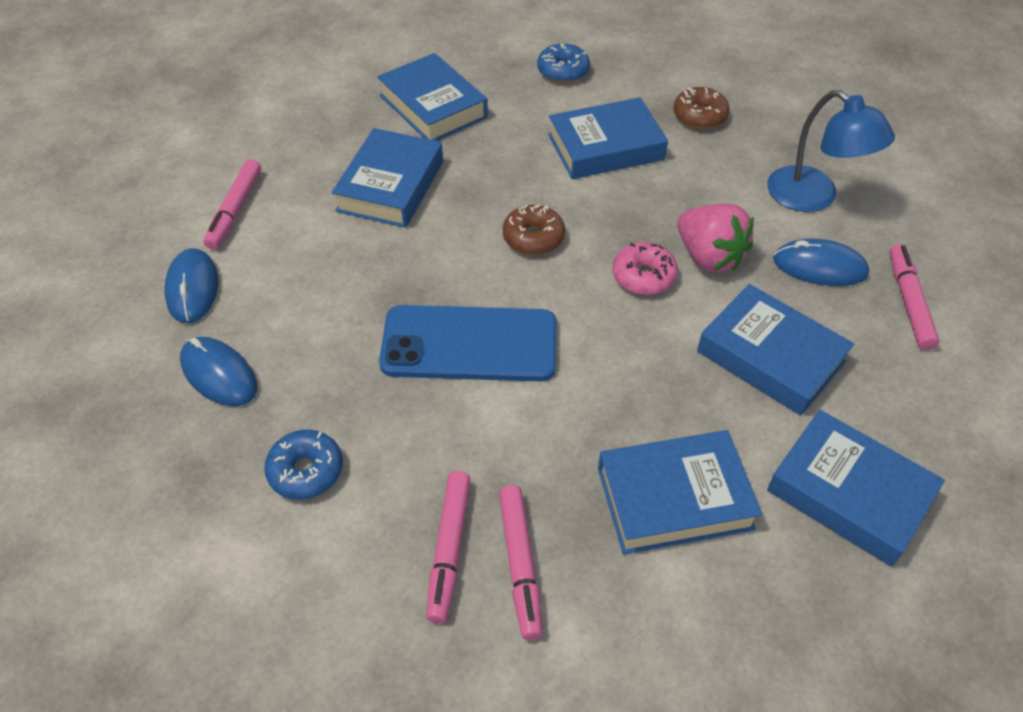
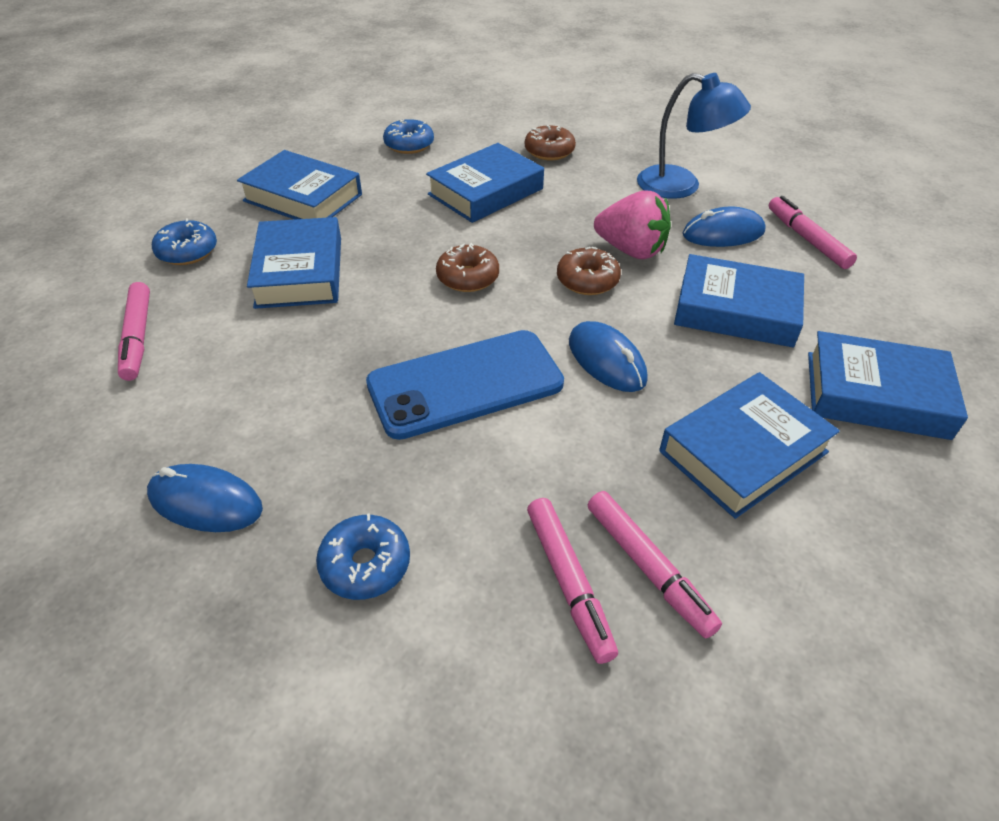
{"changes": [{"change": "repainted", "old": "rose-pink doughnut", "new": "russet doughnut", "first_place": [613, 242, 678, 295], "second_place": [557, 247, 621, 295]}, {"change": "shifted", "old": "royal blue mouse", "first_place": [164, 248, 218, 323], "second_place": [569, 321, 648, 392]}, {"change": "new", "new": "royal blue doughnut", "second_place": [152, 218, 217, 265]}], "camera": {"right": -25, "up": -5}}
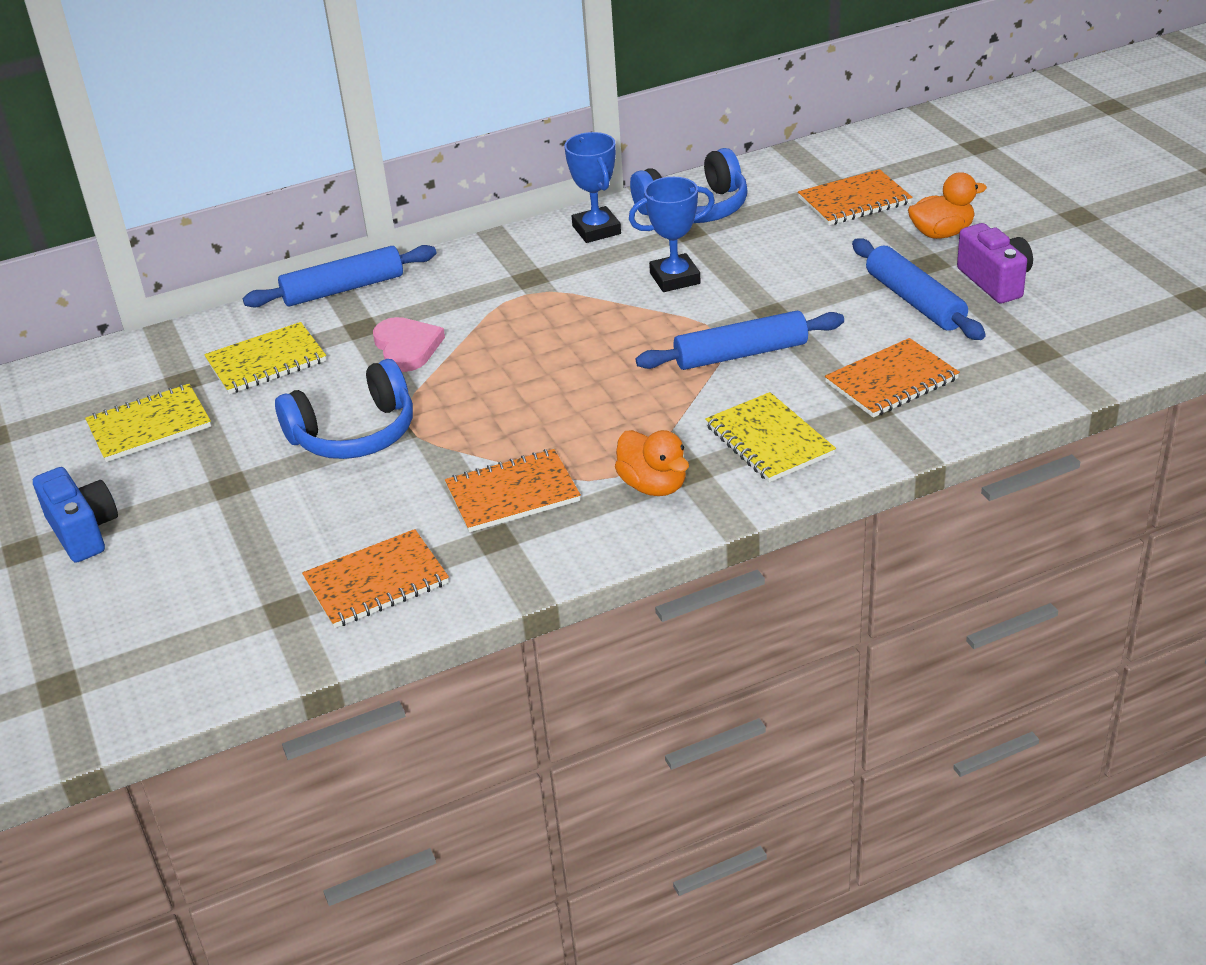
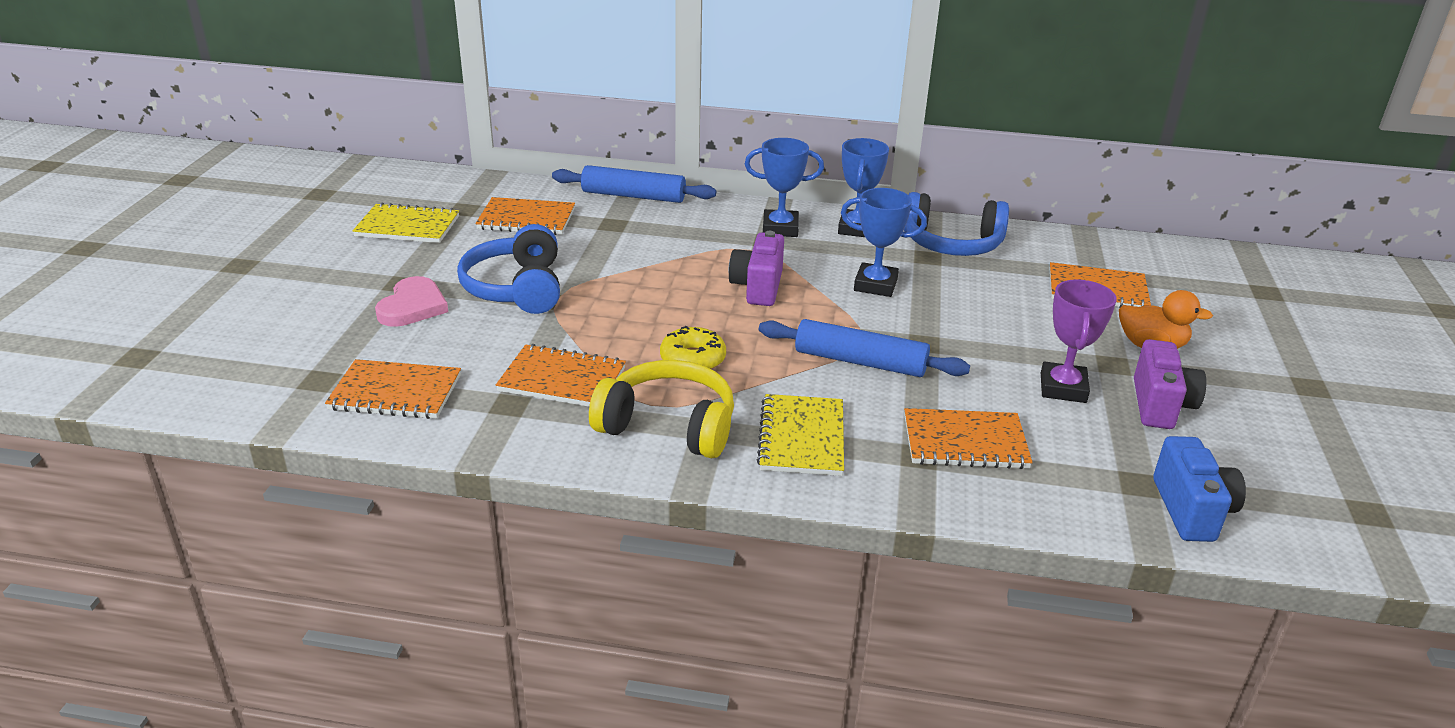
{"changes": [{"change": "swapped", "old": "royal blue pastry roller", "new": "royal purple trophy", "first_place": [852, 238, 986, 340], "second_place": [1041, 279, 1117, 403]}, {"change": "shifted", "old": "rose-pink heart shape", "first_place": [373, 317, 445, 372], "second_place": [375, 276, 448, 327]}, {"change": "repainted", "old": "golden notepad", "new": "orange-coloured notepad", "first_place": [204, 322, 326, 394], "second_place": [475, 197, 575, 235]}, {"change": "rotated", "old": "royal blue over-ear headphones", "first_place": [275, 359, 413, 459], "second_place": [457, 224, 560, 314], "degrees": 75}, {"change": "swapped", "old": "orange-coloured rubber duck", "new": "golden over-ear headphones", "first_place": [615, 430, 689, 496], "second_place": [589, 360, 734, 458]}, {"change": "shifted", "old": "royal blue compact camera", "first_place": [33, 467, 118, 563], "second_place": [1153, 436, 1246, 542]}, {"change": "new", "new": "royal blue trophy", "second_place": [745, 138, 824, 237]}, {"change": "new", "new": "royal purple compact camera", "second_place": [729, 231, 784, 306]}, {"change": "new", "new": "golden doughnut", "second_place": [660, 326, 726, 369]}], "camera": {"right": 30, "up": -5}}
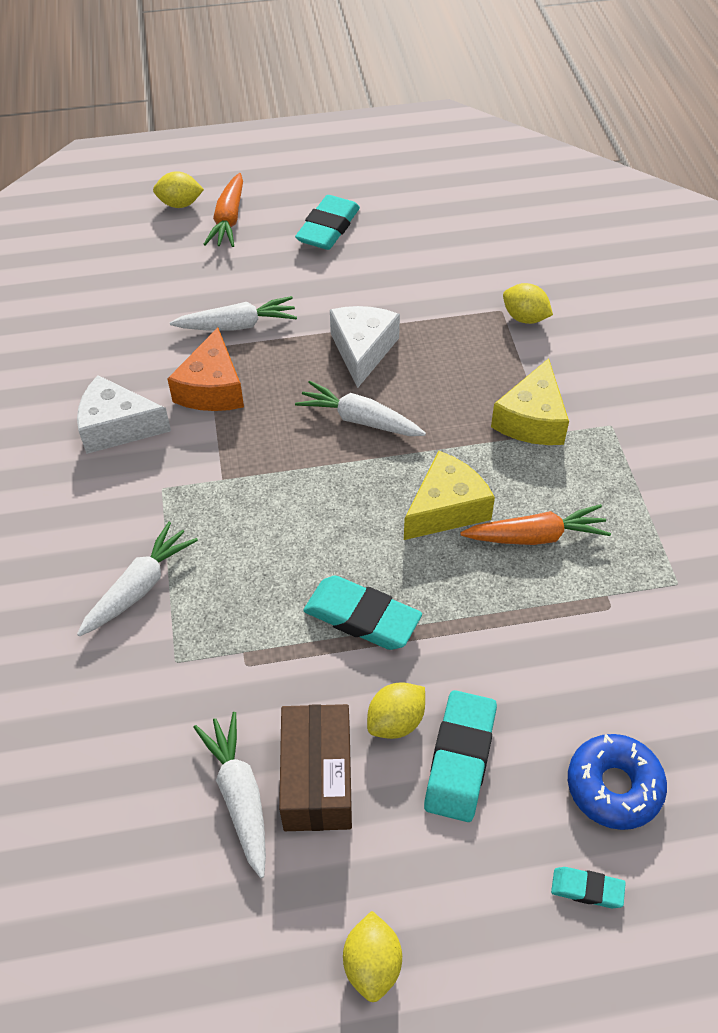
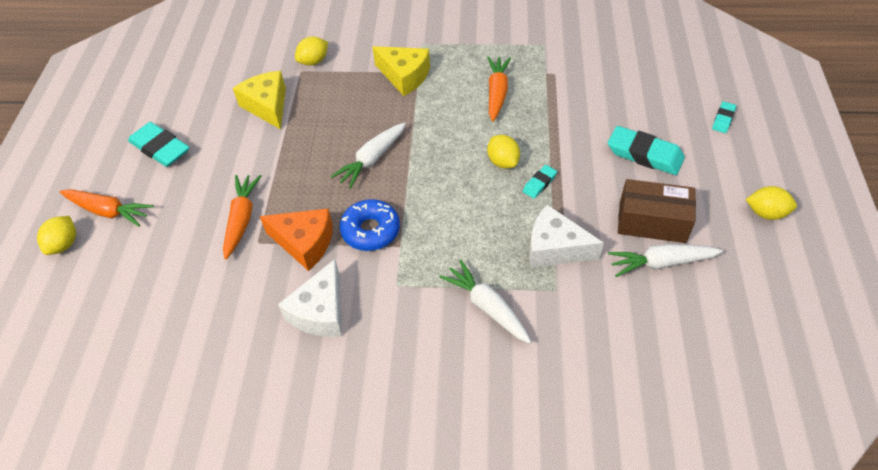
{"changes": [{"change": "repainted", "old": "white toy carrot", "new": "orange-coloured toy carrot", "first_place": [170, 296, 297, 331], "second_place": [223, 175, 261, 259]}, {"change": "shifted", "old": "white cheese wedge", "first_place": [330, 306, 400, 388], "second_place": [529, 204, 604, 268]}, {"change": "shifted", "old": "golden cheese wedge", "first_place": [404, 451, 495, 540], "second_place": [233, 71, 286, 129]}, {"change": "scaled", "old": "turquoise gum eraser", "first_place": [303, 576, 422, 650], "second_place": [523, 165, 557, 198], "factor": 0.52}, {"change": "shifted", "old": "golden toy lemon", "first_place": [367, 683, 425, 739], "second_place": [487, 135, 520, 169]}, {"change": "shifted", "old": "royal blue doughnut", "first_place": [568, 734, 667, 830], "second_place": [340, 199, 400, 251]}], "camera": {"right": -75, "up": 0}}
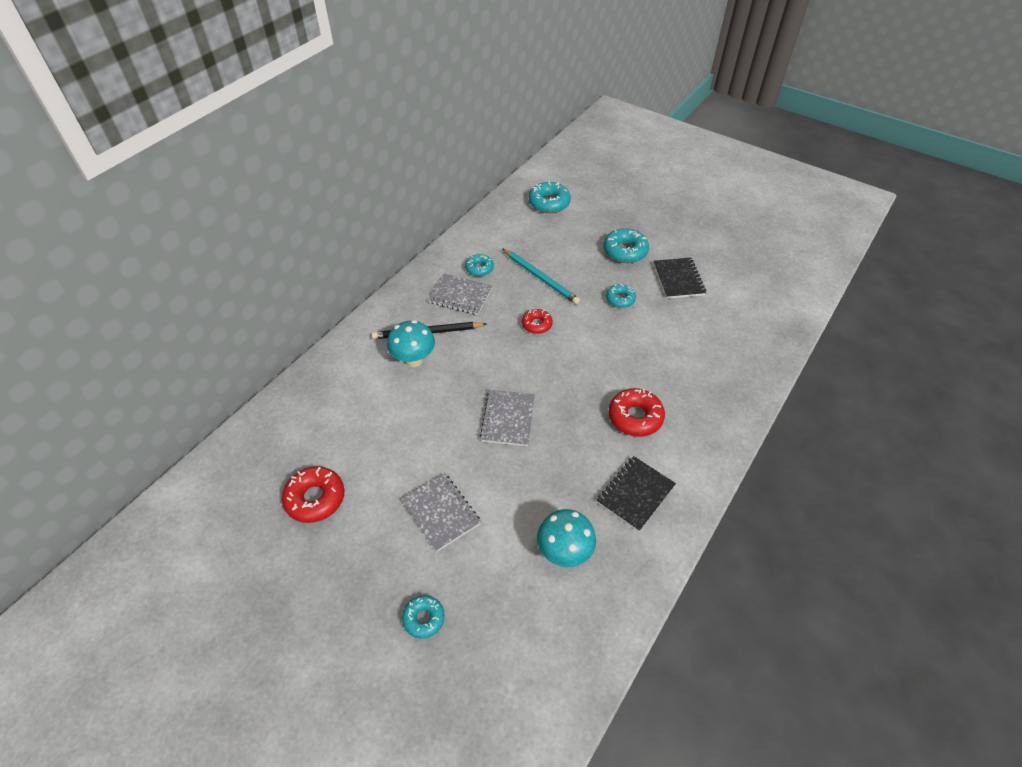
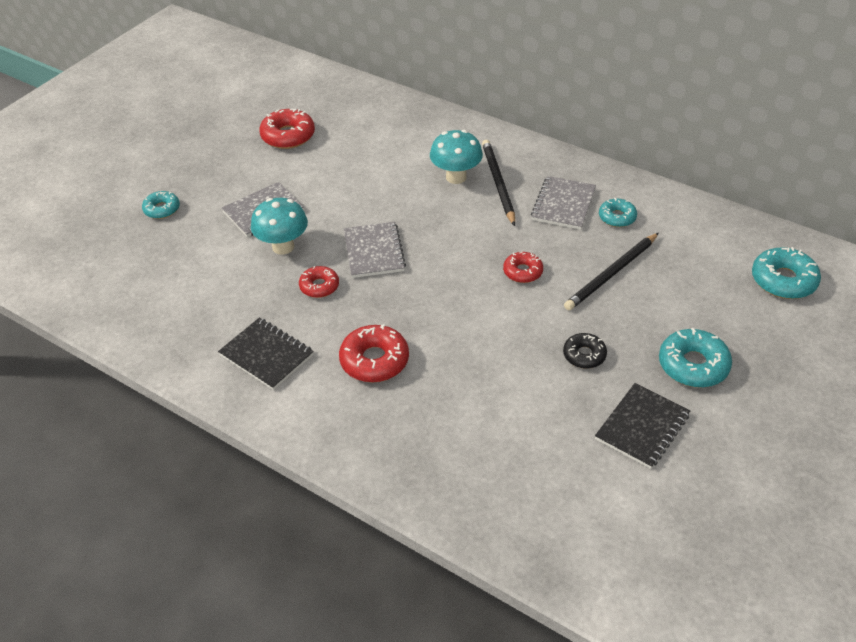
{"changes": [{"change": "repainted", "old": "turquoise lead pencil", "new": "jet-black lead pencil", "first_place": [502, 248, 580, 304], "second_place": [564, 233, 659, 311]}, {"change": "rotated", "old": "jet-black notepad", "first_place": [653, 257, 706, 299], "second_place": [595, 383, 690, 469], "degrees": -45}, {"change": "repainted", "old": "turquoise doughnut", "new": "jet-black doughnut", "first_place": [606, 284, 636, 308], "second_place": [563, 333, 607, 369]}, {"change": "rotated", "old": "ash-grey notepad", "first_place": [480, 390, 535, 446], "second_place": [344, 222, 406, 278], "degrees": 75}, {"change": "shifted", "old": "turquoise toadstool", "first_place": [537, 509, 596, 567], "second_place": [251, 198, 308, 255]}, {"change": "new", "new": "red doughnut", "second_place": [299, 266, 339, 298]}], "camera": {"right": 90, "up": -5}}
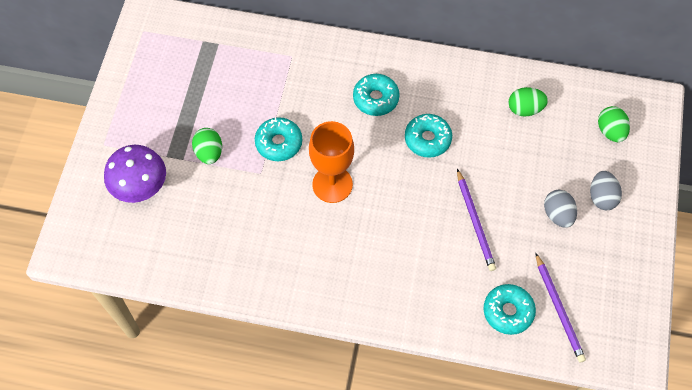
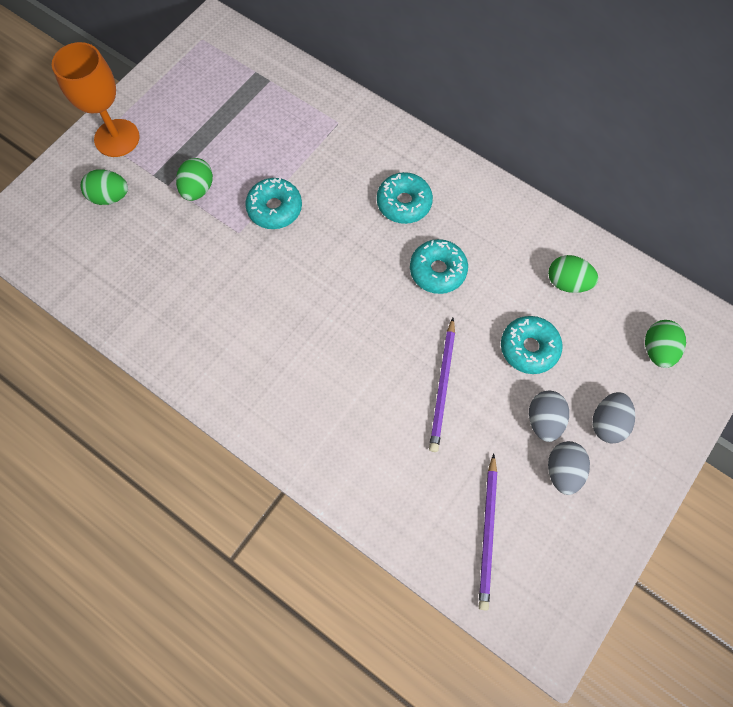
{"changes": [{"change": "shifted", "old": "orange-coloured goblet", "first_place": [309, 121, 354, 203], "second_place": [52, 42, 140, 157]}, {"change": "swapped", "old": "royal purple toadstool", "new": "emerald egg", "first_place": [104, 145, 166, 203], "second_place": [81, 169, 128, 205]}, {"change": "shifted", "old": "turquoise doughnut", "first_place": [483, 284, 536, 335], "second_place": [501, 316, 563, 374]}, {"change": "new", "new": "ash-grey egg", "second_place": [548, 441, 590, 495]}], "camera": {"right": 25, "up": 5}}
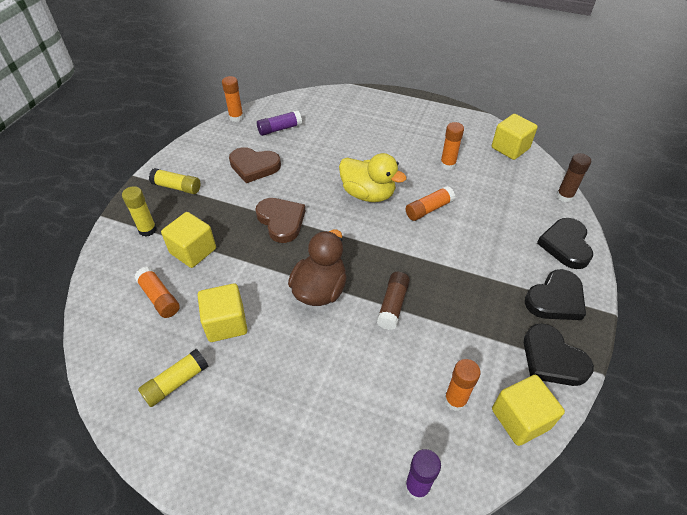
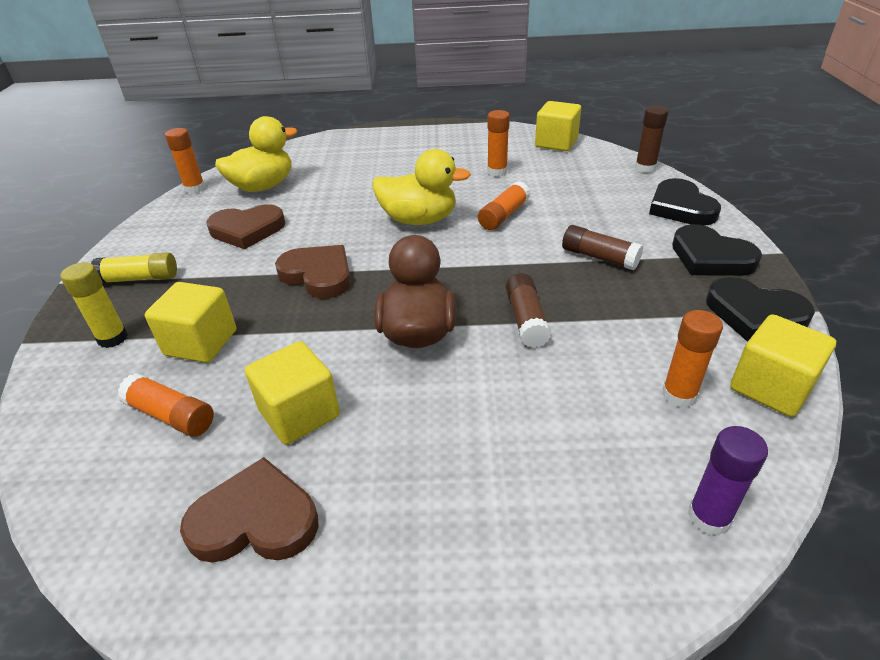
{"changes": [{"change": "swapped", "old": "royal purple stick of glue", "new": "golden rubber duck", "first_place": [257, 110, 302, 136], "second_place": [215, 116, 298, 192]}, {"change": "rotated", "old": "jet-black heart shape", "first_place": [525, 269, 586, 320], "second_place": [672, 224, 762, 276], "degrees": 105}, {"change": "swapped", "old": "golden stick of glue", "new": "russet heart shape", "first_place": [138, 349, 208, 407], "second_place": [180, 457, 319, 563]}, {"change": "new", "new": "russet stick of glue", "second_place": [562, 225, 643, 270]}], "camera": {"right": -20, "up": -10}}
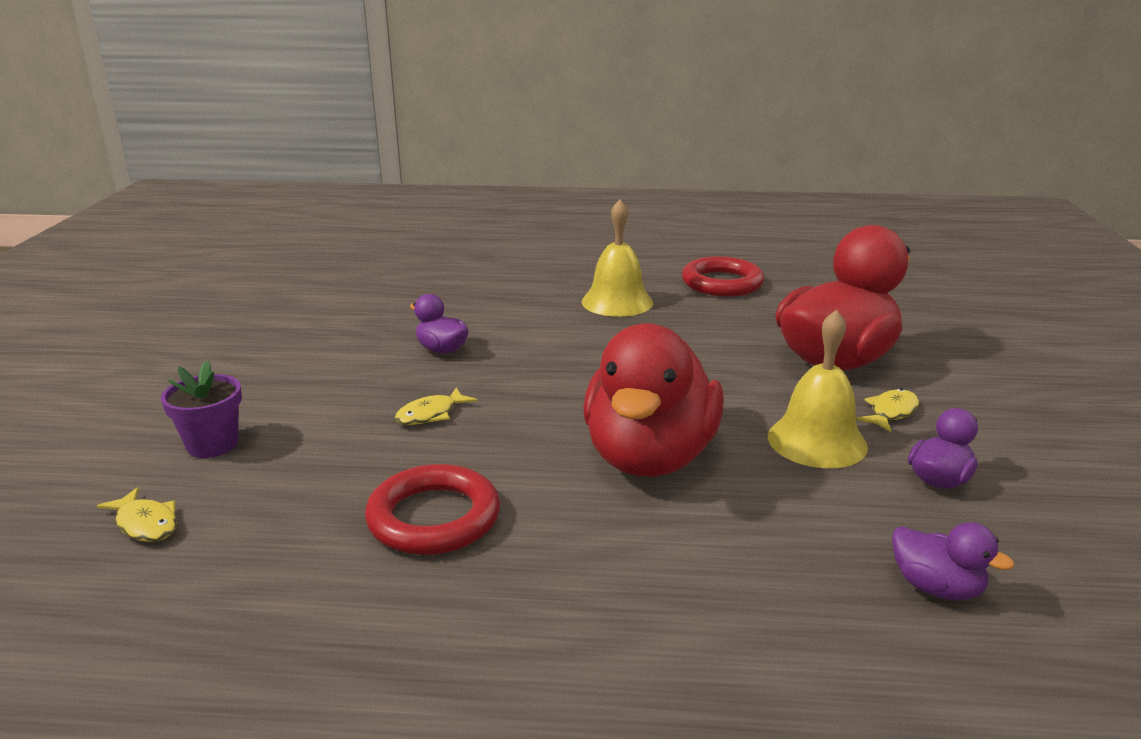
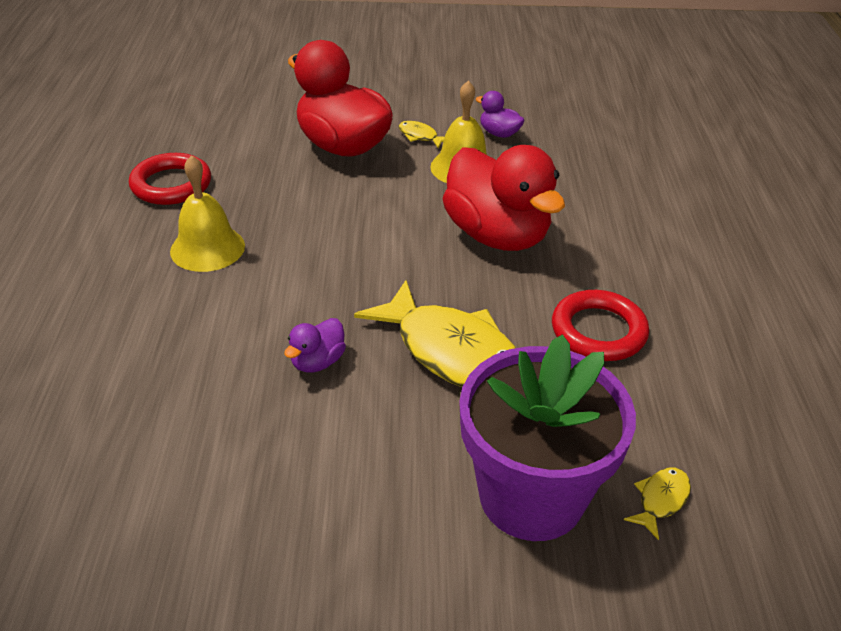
{"changes": [{"change": "rotated", "old": "red rubber duck", "first_place": [584, 323, 724, 477], "second_place": [442, 145, 565, 251], "degrees": 45}, {"change": "scaled", "old": "royal purple plant pot", "first_place": [161, 361, 242, 458], "second_place": [459, 334, 636, 541], "factor": 2.19}, {"change": "scaled", "old": "golden fish figure", "first_place": [395, 387, 477, 425], "second_place": [354, 280, 516, 387], "factor": 2.41}, {"change": "gone", "old": "royal purple rubber duck", "first_place": [892, 522, 1015, 601]}], "camera": {"right": -95, "up": 15}}
